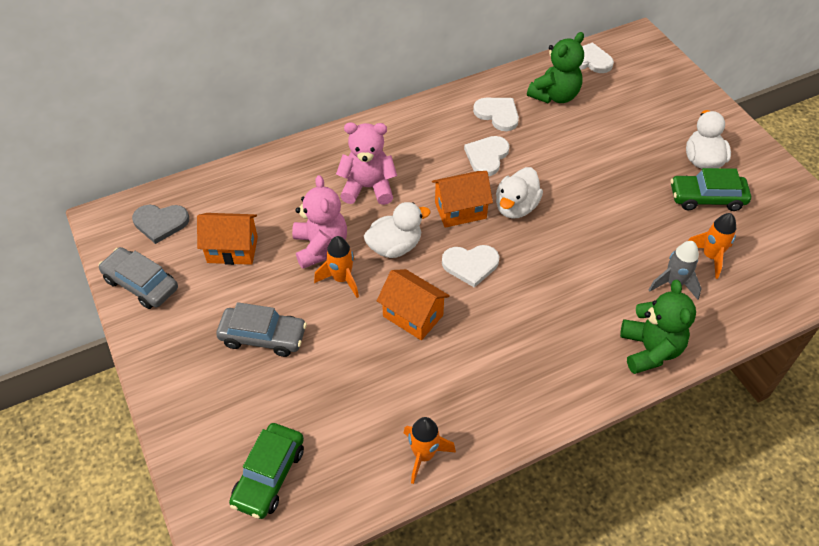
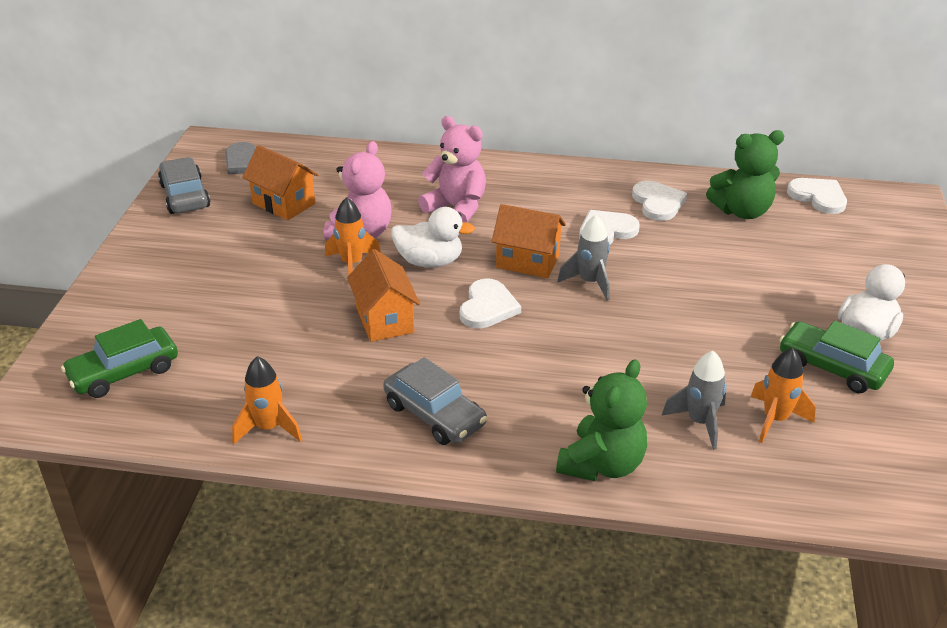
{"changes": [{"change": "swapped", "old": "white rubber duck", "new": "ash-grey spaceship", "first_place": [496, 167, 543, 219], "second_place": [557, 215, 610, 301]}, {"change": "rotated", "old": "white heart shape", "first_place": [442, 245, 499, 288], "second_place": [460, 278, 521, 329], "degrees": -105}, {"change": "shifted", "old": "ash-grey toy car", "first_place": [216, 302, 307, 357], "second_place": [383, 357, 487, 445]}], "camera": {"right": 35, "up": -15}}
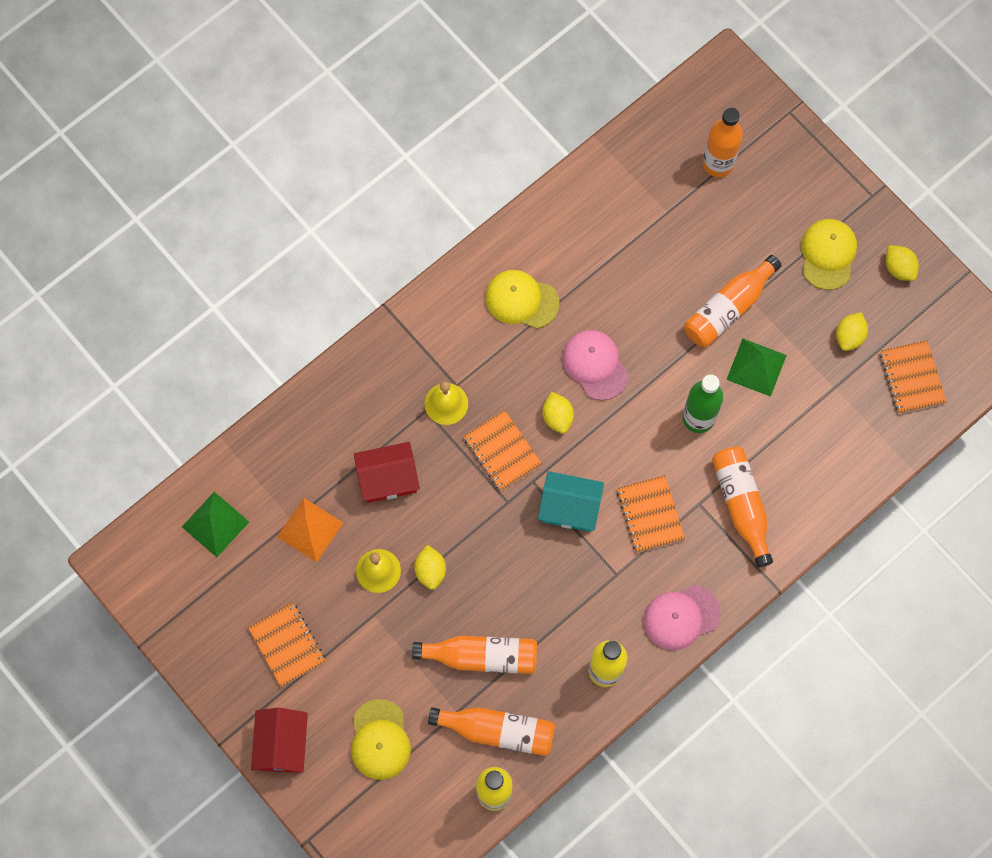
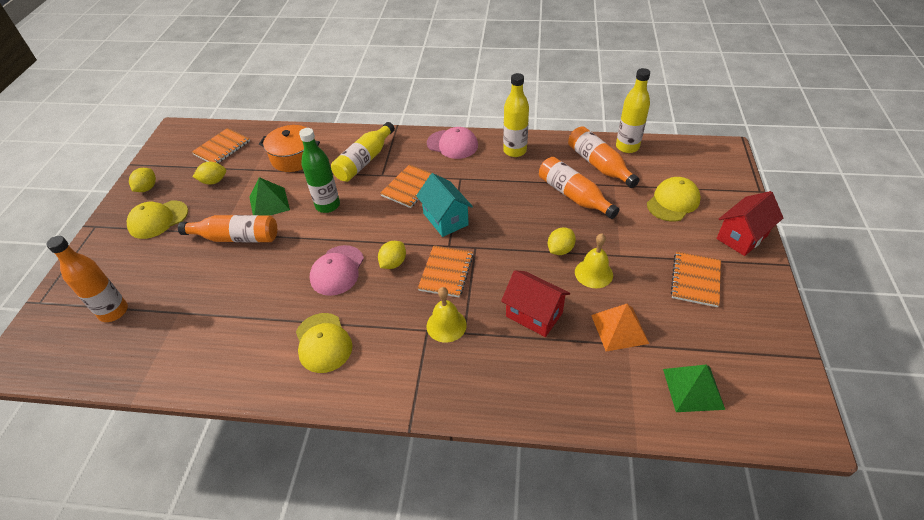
{"changes": [{"change": "repainted", "old": "orange-coloured drink bottle", "new": "golden drink bottle", "first_place": [712, 447, 773, 568], "second_place": [331, 122, 395, 182]}, {"change": "new", "new": "orange-coloured pot", "second_place": [259, 125, 320, 172]}], "camera": {"right": -130, "up": -25}}
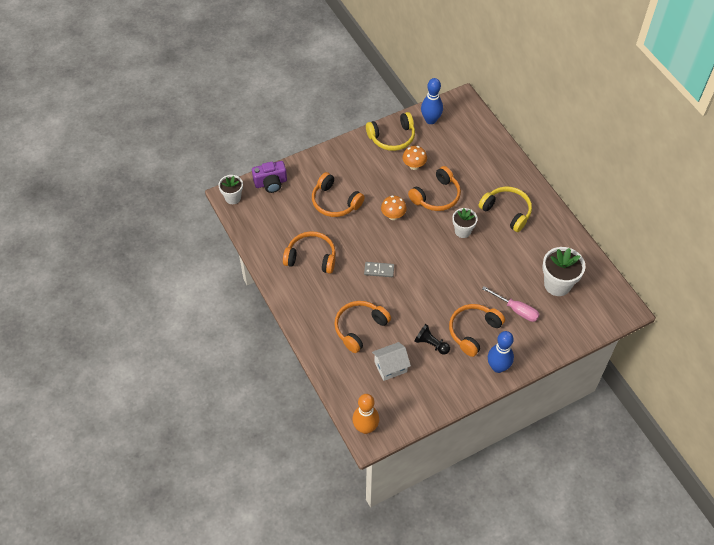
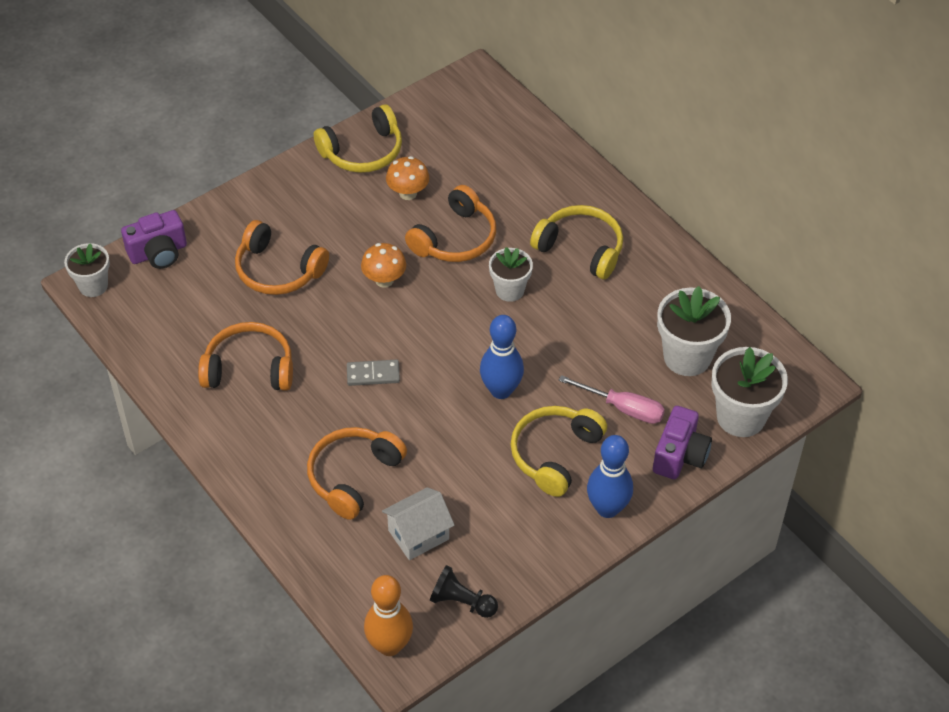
{"changes": [{"change": "shifted", "old": "royal blue bowling pin", "first_place": [421, 78, 443, 124], "second_place": [480, 315, 524, 399]}, {"change": "repainted", "old": "orange-coloured over-ear headphones", "new": "golden over-ear headphones", "first_place": [449, 304, 505, 357], "second_place": [510, 406, 607, 497]}, {"change": "shifted", "old": "jet-black game pawn", "first_place": [414, 324, 450, 355], "second_place": [430, 565, 498, 618]}, {"change": "new", "new": "white plant pot", "second_place": [711, 347, 788, 437]}, {"change": "new", "new": "royal purple compact camera", "second_place": [653, 406, 712, 479]}], "camera": {"right": -10, "up": -5}}
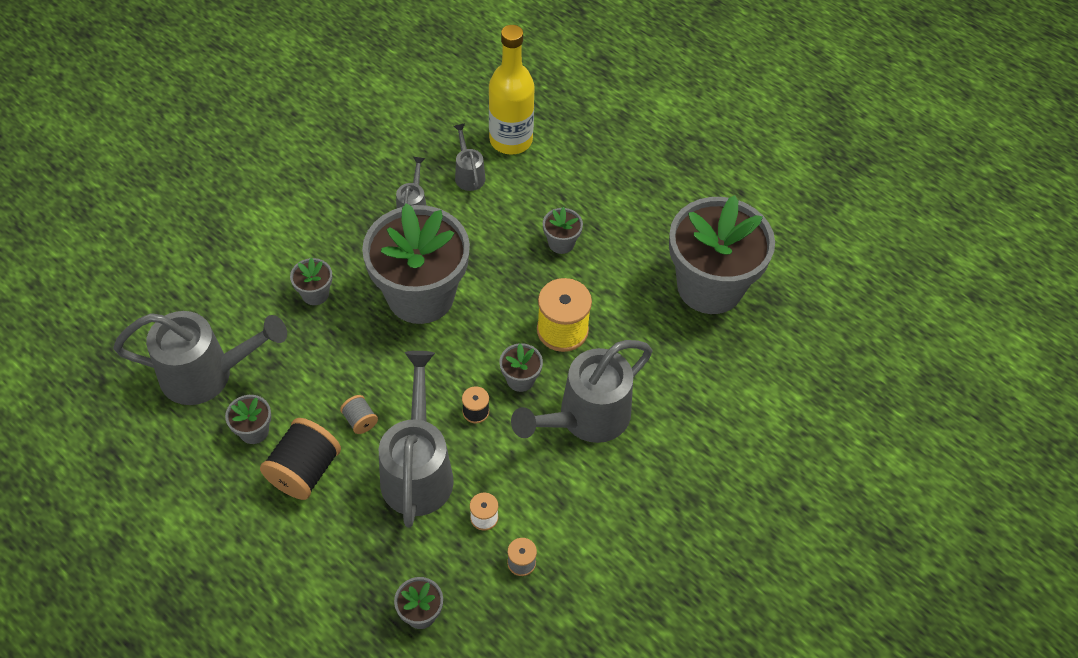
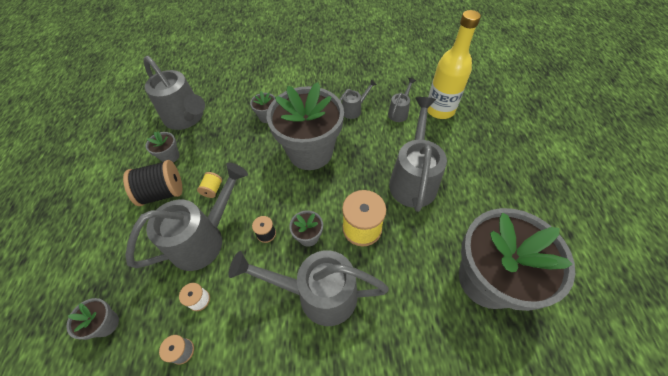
{"changes": [{"change": "swapped", "old": "ash-grey plant pot", "new": "ash-grey sprinkling can", "first_place": [543, 207, 583, 254], "second_place": [389, 97, 447, 212]}, {"change": "repainted", "old": "ash-grey spool", "new": "golden spool", "first_place": [340, 395, 378, 434], "second_place": [197, 172, 222, 198]}], "camera": {"right": 50, "up": 0}}
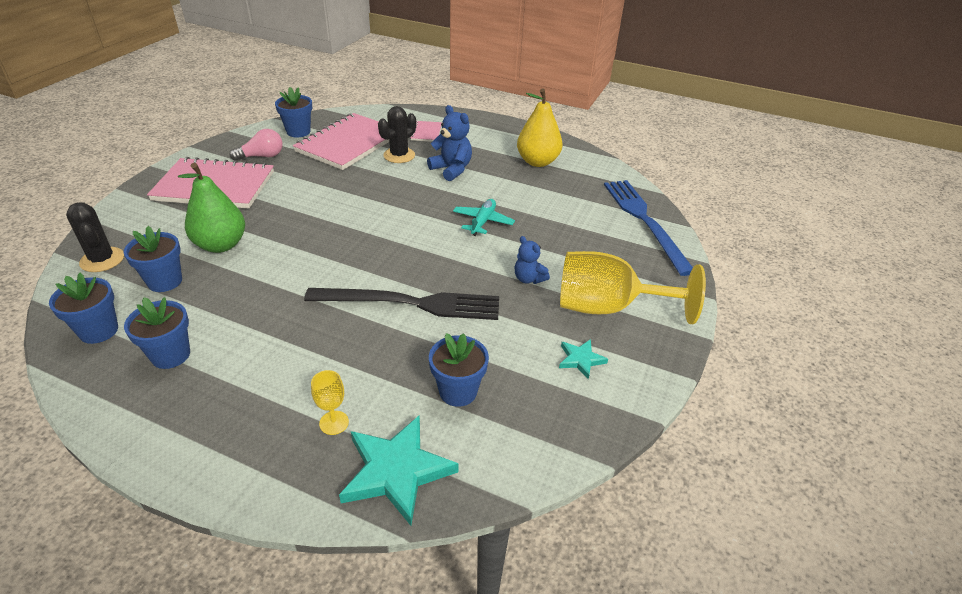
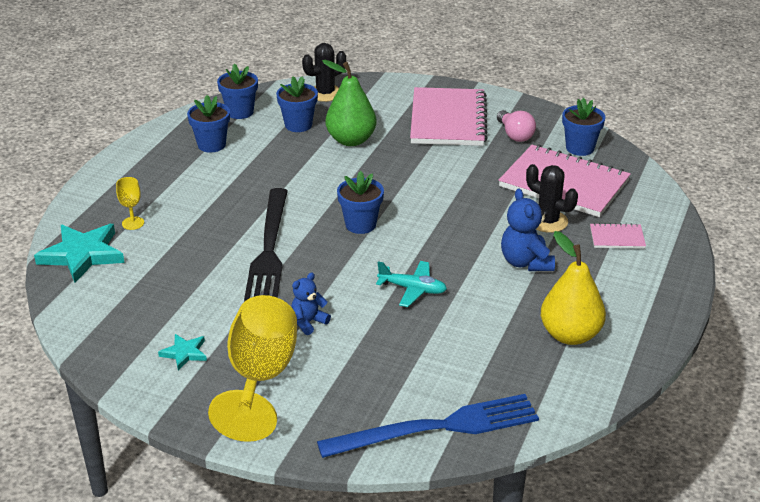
{"changes": [{"change": "rotated", "old": "royal blue teddy bear", "first_place": [427, 105, 472, 181], "second_place": [501, 189, 555, 271], "degrees": 120}, {"change": "shifted", "old": "royal blue plant pot", "first_place": [429, 333, 489, 407], "second_place": [337, 171, 384, 234]}], "camera": {"right": 90, "up": -5}}
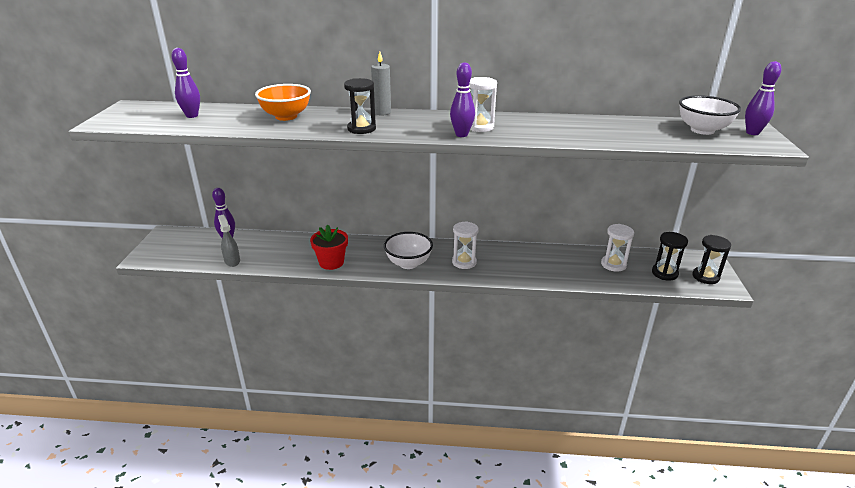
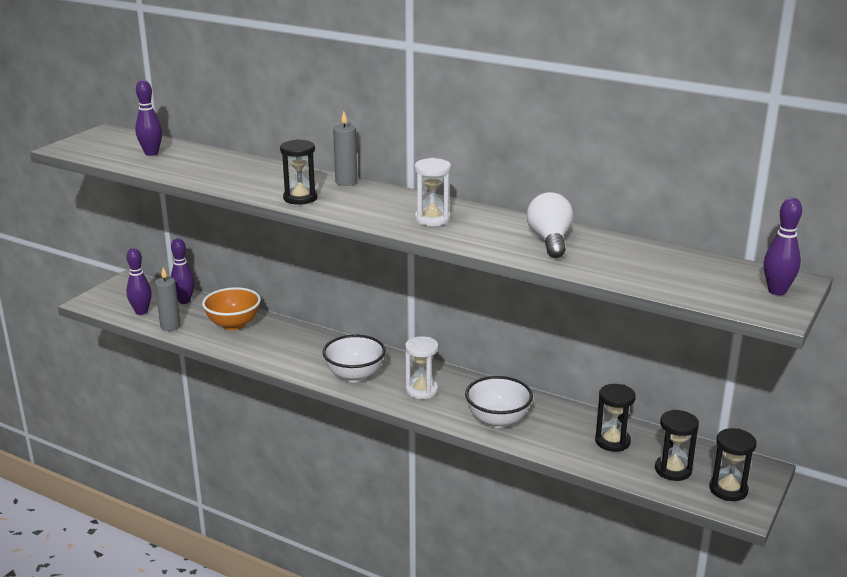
{"changes": [{"change": "shifted", "old": "royal purple bowling pin", "first_place": [450, 62, 475, 137], "second_place": [126, 248, 152, 315]}, {"change": "shifted", "old": "orange-coloured deep dish", "first_place": [255, 84, 311, 121], "second_place": [202, 287, 261, 330]}, {"change": "shifted", "old": "white deep dish", "first_place": [679, 95, 741, 135], "second_place": [465, 376, 533, 428]}, {"change": "swapped", "old": "ash-grey spray cleaner", "new": "ash-grey candle", "first_place": [218, 215, 240, 267], "second_place": [155, 267, 181, 331]}, {"change": "gone", "old": "red plant pot", "first_place": [310, 224, 348, 270]}, {"change": "repainted", "old": "white sand timer", "new": "jet-black sand timer", "first_place": [601, 224, 634, 272], "second_place": [595, 384, 636, 452]}, {"change": "new", "new": "white bulb", "second_place": [527, 192, 573, 258]}], "camera": {"right": 25, "up": -5}}
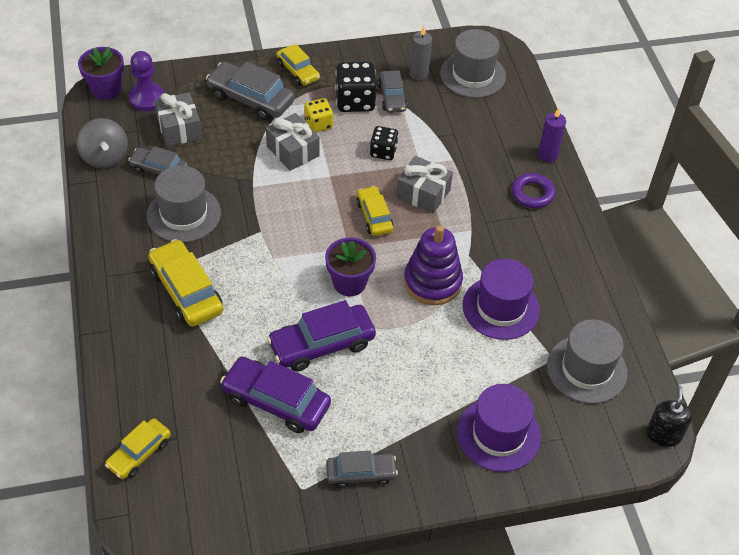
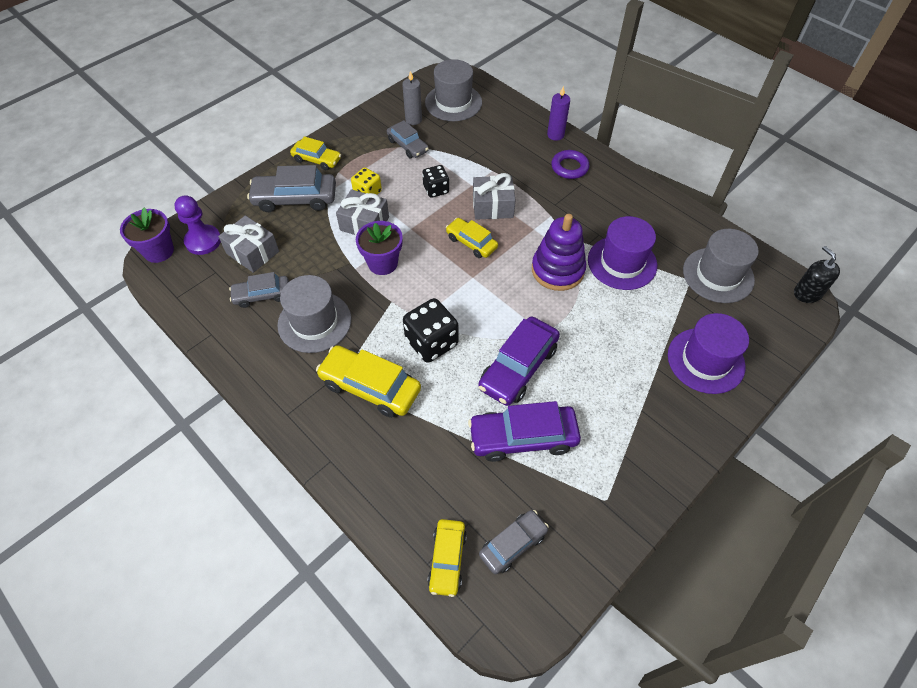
{"changes": [{"change": "shifted", "old": "jet-black dice", "first_place": [335, 62, 377, 112], "second_place": [403, 298, 458, 363]}, {"change": "gone", "old": "ash-grey toy top", "first_place": [77, 118, 128, 168]}, {"change": "shifted", "old": "royal purple plant pot", "first_place": [325, 237, 376, 296], "second_place": [356, 221, 403, 275]}, {"change": "shifted", "old": "ash-grey toy car", "first_place": [326, 451, 398, 488], "second_place": [479, 510, 549, 574]}], "camera": {"right": -30, "up": 5}}
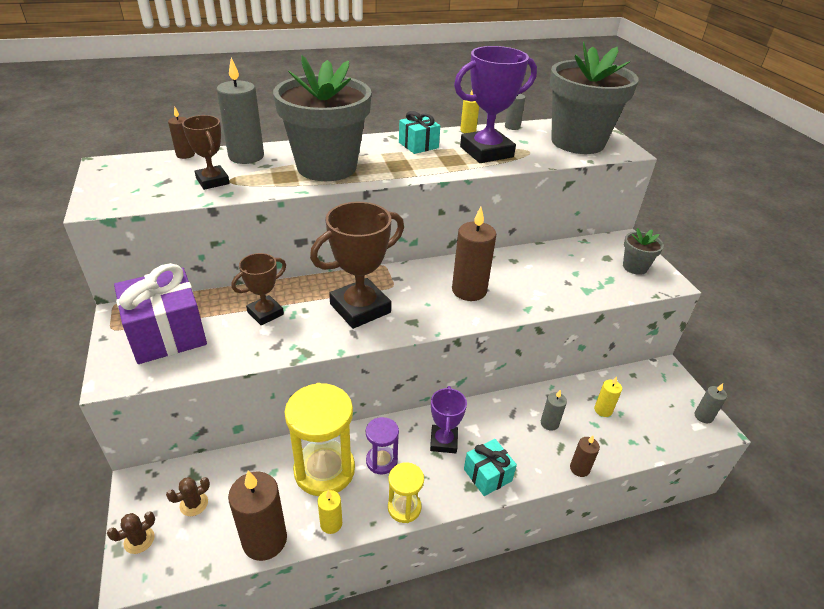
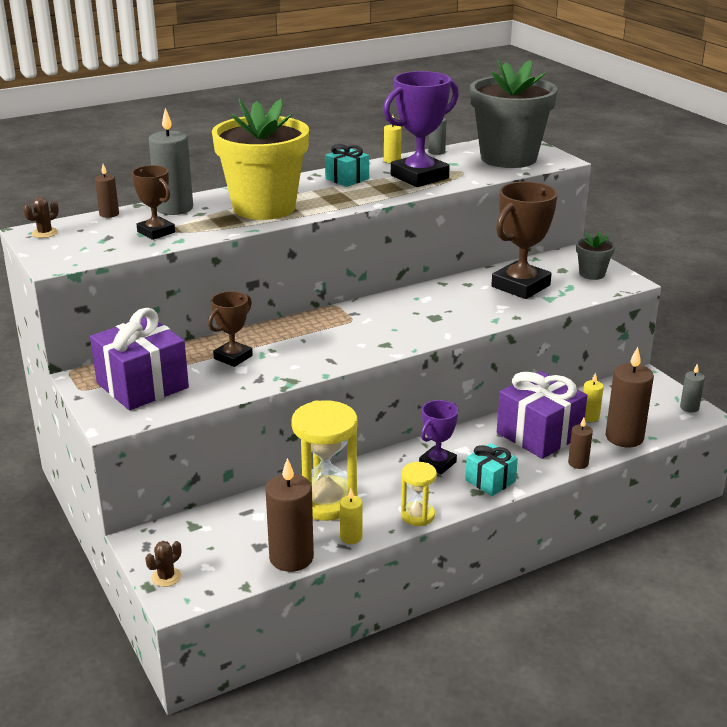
{"changes": [{"change": "repainted", "old": "ash-grey plant pot", "new": "golden plant pot", "first_place": [273, 55, 372, 181], "second_place": [212, 98, 309, 220]}, {"change": "shifted", "old": "russet trophy", "first_place": [310, 202, 404, 329], "second_place": [491, 182, 558, 299]}, {"change": "shifted", "old": "russet candle", "first_place": [452, 207, 496, 301], "second_place": [606, 347, 654, 447]}, {"change": "rotated", "old": "royal purple trophy", "first_place": [430, 386, 467, 453], "second_place": [419, 400, 458, 474], "degrees": 45}, {"change": "swapped", "old": "ash-grey candle", "new": "royal purple gift", "first_place": [541, 390, 567, 431], "second_place": [497, 371, 587, 459]}, {"change": "gone", "old": "royal purple sand timer", "first_place": [366, 417, 399, 475]}, {"change": "shifted", "old": "russet prickly plant", "first_place": [166, 477, 210, 516], "second_place": [23, 197, 59, 238]}], "camera": {"right": -10, "up": -10}}
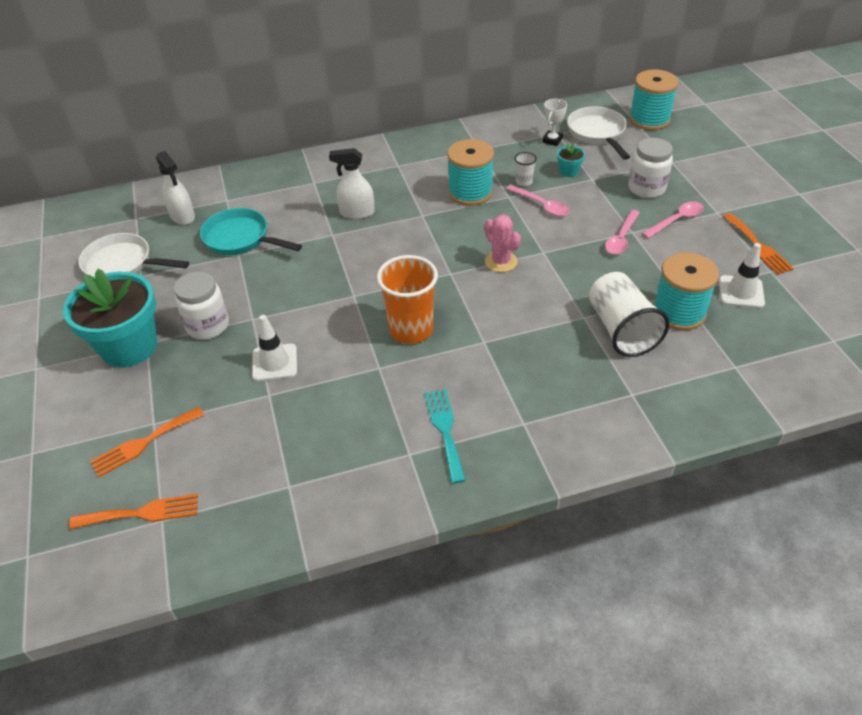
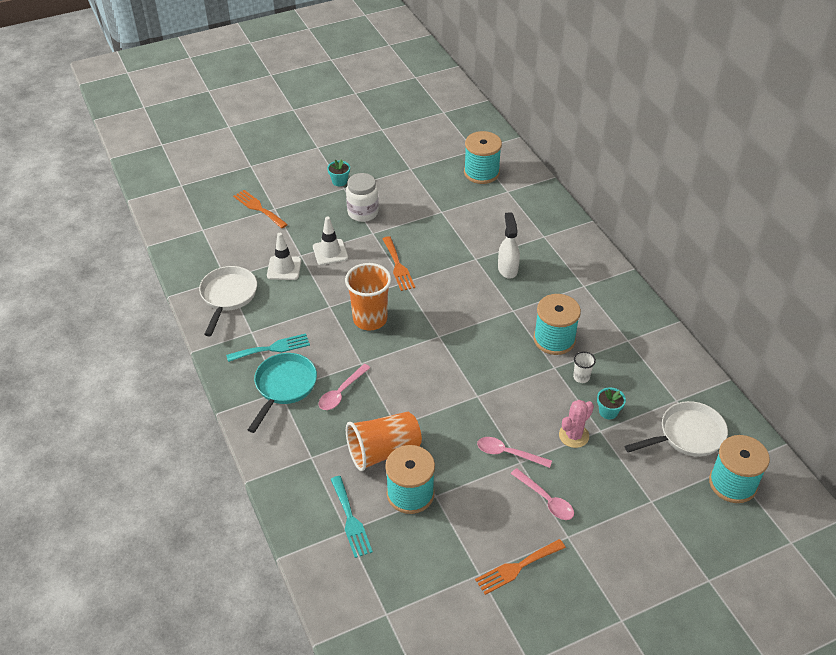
{"changes": [{"change": "gone", "old": "white trophy", "first_place": [542, 99, 567, 146]}, {"change": "gone", "old": "white jar", "first_place": [628, 138, 673, 198]}, {"change": "swapped", "old": "white spray cleaner", "new": "turquoise spool", "first_place": [156, 151, 195, 225], "second_place": [464, 131, 502, 184]}, {"change": "shifted", "old": "rose-pink teaspoon", "first_place": [506, 185, 570, 216], "second_place": [319, 364, 370, 410]}, {"change": "shifted", "old": "turquoise skillet", "first_place": [200, 208, 302, 255], "second_place": [248, 353, 317, 433]}, {"change": "shifted", "old": "rose-pink prickly plant", "first_place": [485, 214, 521, 272], "second_place": [559, 400, 594, 448]}, {"change": "shifted", "old": "white skillet", "first_place": [78, 233, 189, 277], "second_place": [199, 266, 257, 337]}, {"change": "shifted", "old": "white road cone", "first_place": [719, 243, 765, 308], "second_place": [267, 233, 301, 280]}, {"change": "scaled", "old": "turquoise plant pot", "first_place": [63, 269, 157, 367], "second_place": [327, 159, 350, 186], "factor": 0.4}, {"change": "repainted", "old": "white cup", "new": "orange-coloured cup", "first_place": [589, 272, 670, 357], "second_place": [346, 412, 422, 471]}, {"change": "shifted", "old": "orange-coloured dinner fork", "first_place": [69, 494, 198, 529], "second_place": [382, 236, 415, 291]}, {"change": "new", "new": "turquoise dinner fork", "second_place": [331, 476, 373, 558]}], "camera": {"right": 80, "up": 0}}
